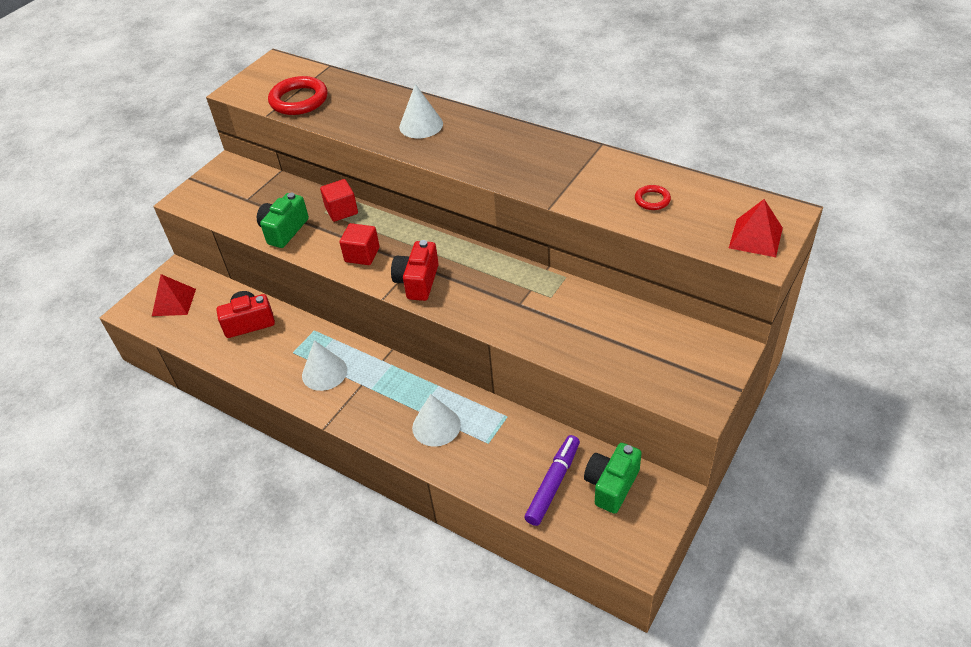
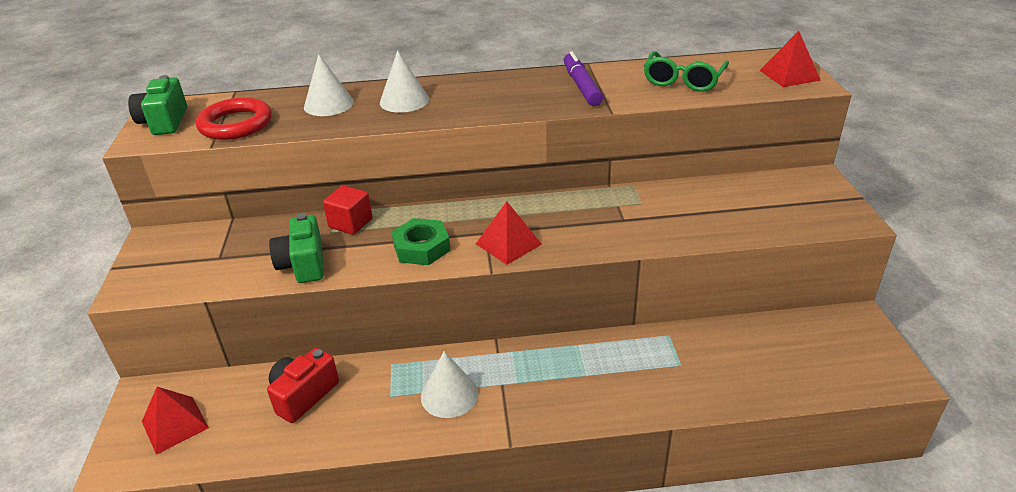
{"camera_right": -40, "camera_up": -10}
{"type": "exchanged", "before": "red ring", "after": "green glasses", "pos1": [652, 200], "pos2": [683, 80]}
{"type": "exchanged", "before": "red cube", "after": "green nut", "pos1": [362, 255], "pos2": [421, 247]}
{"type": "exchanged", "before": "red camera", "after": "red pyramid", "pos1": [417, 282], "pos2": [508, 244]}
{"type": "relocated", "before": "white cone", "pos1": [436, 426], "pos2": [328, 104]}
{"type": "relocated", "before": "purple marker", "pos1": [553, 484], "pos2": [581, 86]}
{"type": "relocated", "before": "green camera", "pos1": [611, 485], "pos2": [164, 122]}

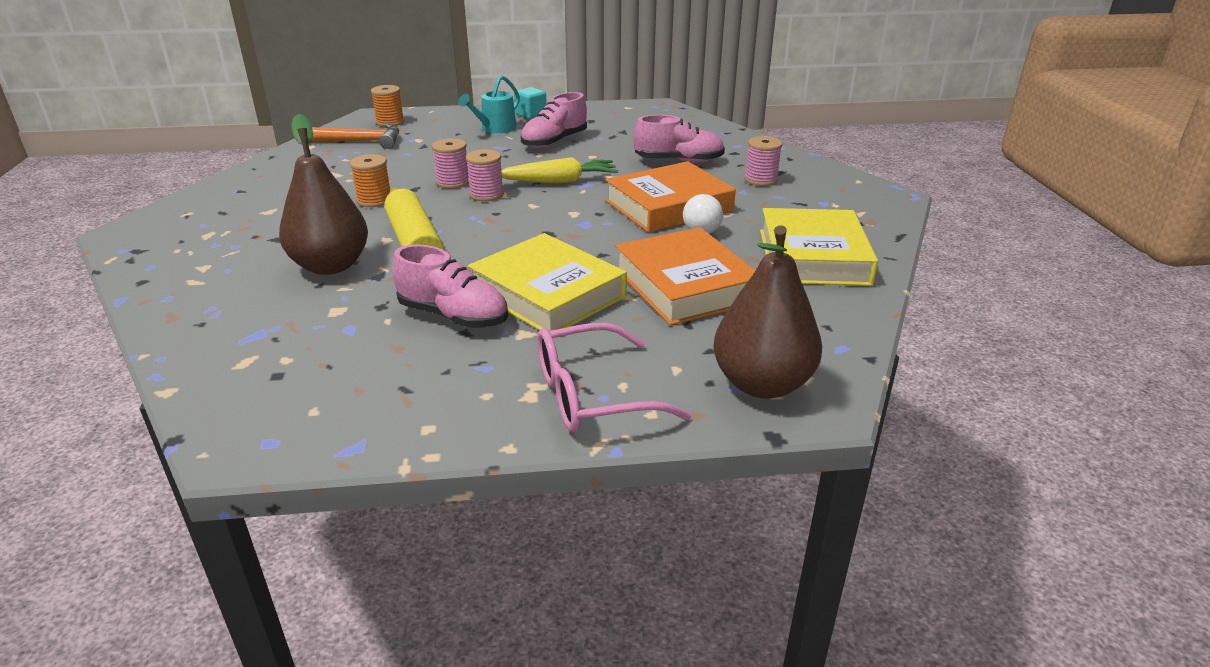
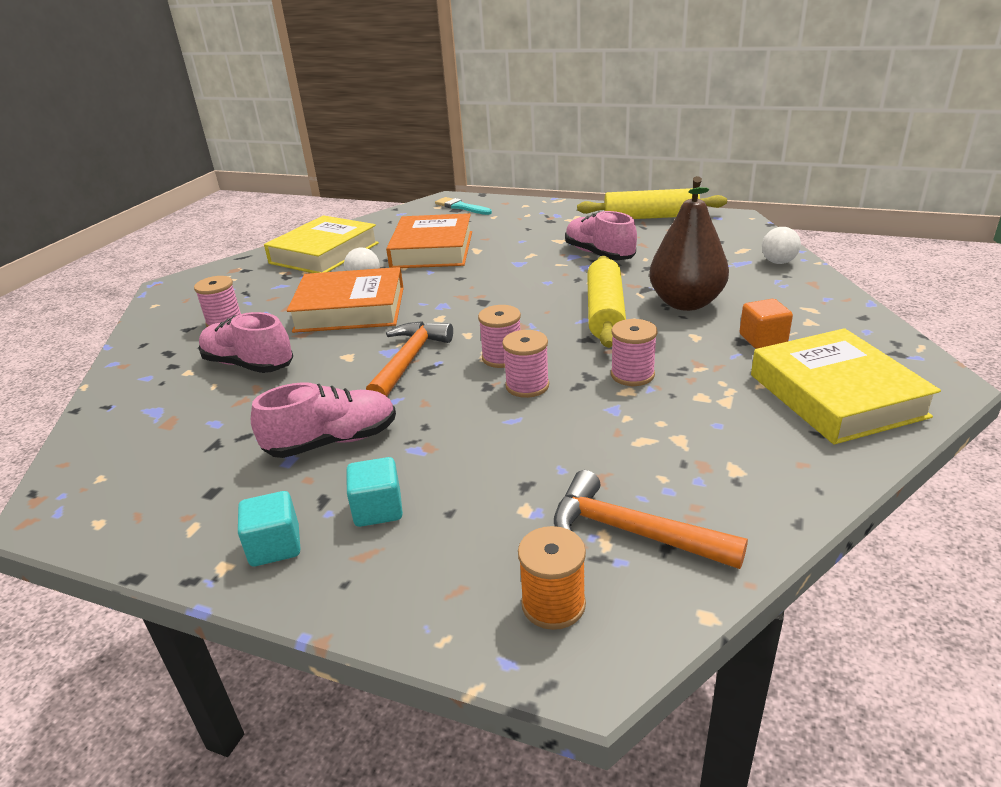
{"camera_right": -150, "camera_up": 0}
{"type": "exchanged", "before": "turquoise watering can", "after": "turquoise cube", "pos1": [495, 128], "pos2": [378, 509]}
{"type": "colour", "before": "orange spool", "after": "pink spool", "pos1": [374, 200], "pos2": [632, 375]}
{"type": "exchanged", "before": "yellow carrot", "after": "orange hammer", "pos1": [559, 181], "pos2": [409, 361]}
{"type": "exchanged", "before": "brown pear", "after": "turquoise brush", "pos1": [762, 384], "pos2": [461, 207]}
{"type": "relocated", "before": "yellow book", "pos1": [548, 293], "pos2": [836, 395]}
{"type": "missing", "before": "pink glasses", "pos1": [593, 395]}
{"type": "appeared", "after": "yellow rolling pin", "pos2": [650, 217]}
{"type": "appeared", "after": "white ball", "pos2": [778, 262]}
{"type": "appeared", "after": "orange cube", "pos2": [763, 339]}

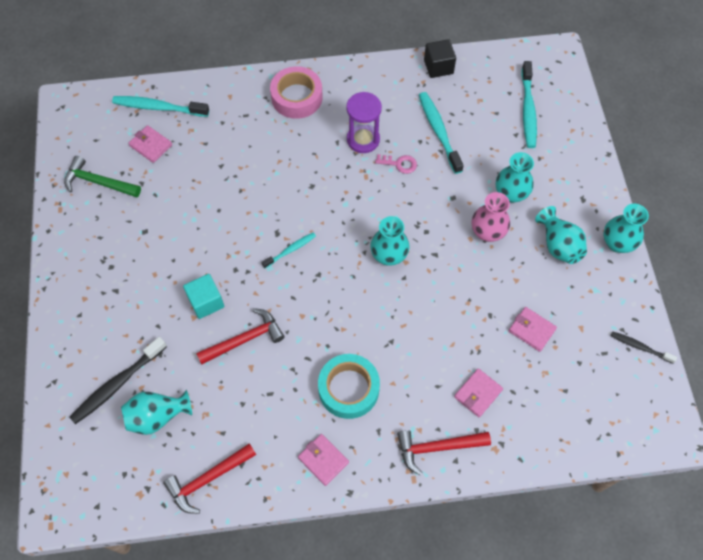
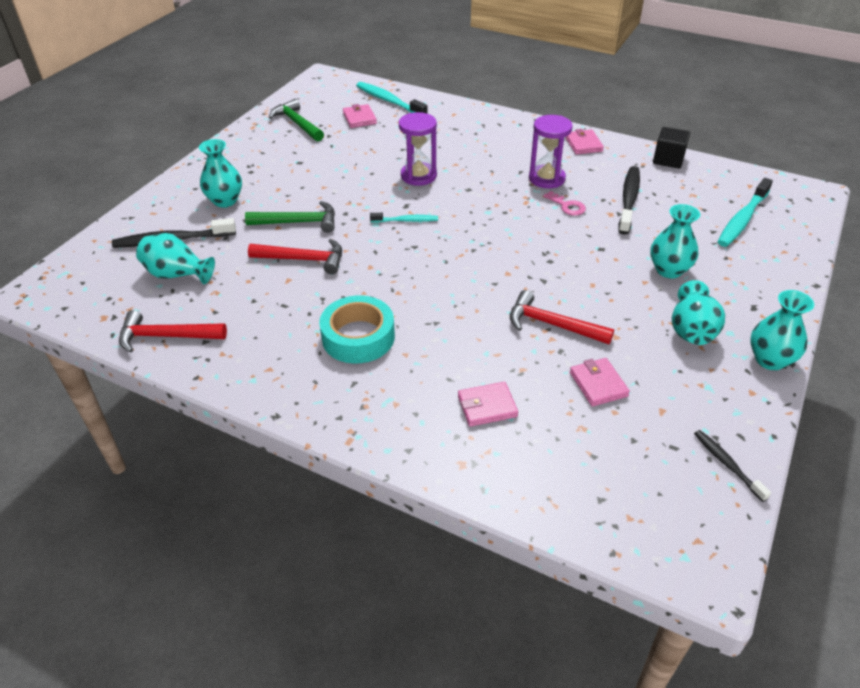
{"camera_right": 35, "camera_up": -20}
{"type": "missing", "before": "pink tape", "pos1": [297, 97]}
{"type": "colour", "before": "turquoise toothbrush", "after": "black toothbrush", "pos1": [439, 131], "pos2": [629, 200]}
{"type": "missing", "before": "pink vase", "pos1": [487, 232]}
{"type": "relocated", "before": "turquoise vase", "pos1": [389, 255], "pos2": [225, 201]}
{"type": "exchanged", "before": "turquoise cube", "after": "green hammer", "pos1": [206, 302], "pos2": [298, 222]}
{"type": "relocated", "before": "red hammer", "pos1": [437, 448], "pos2": [552, 324]}
{"type": "relocated", "before": "pink wallet", "pos1": [323, 460], "pos2": [583, 144]}
{"type": "appeared", "after": "purple hourglass", "pos2": [418, 176]}

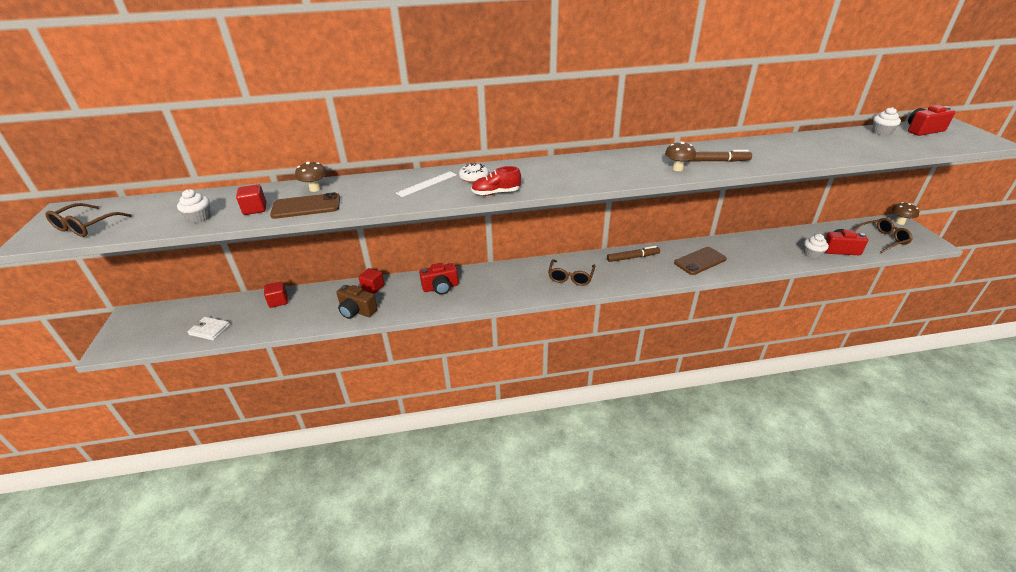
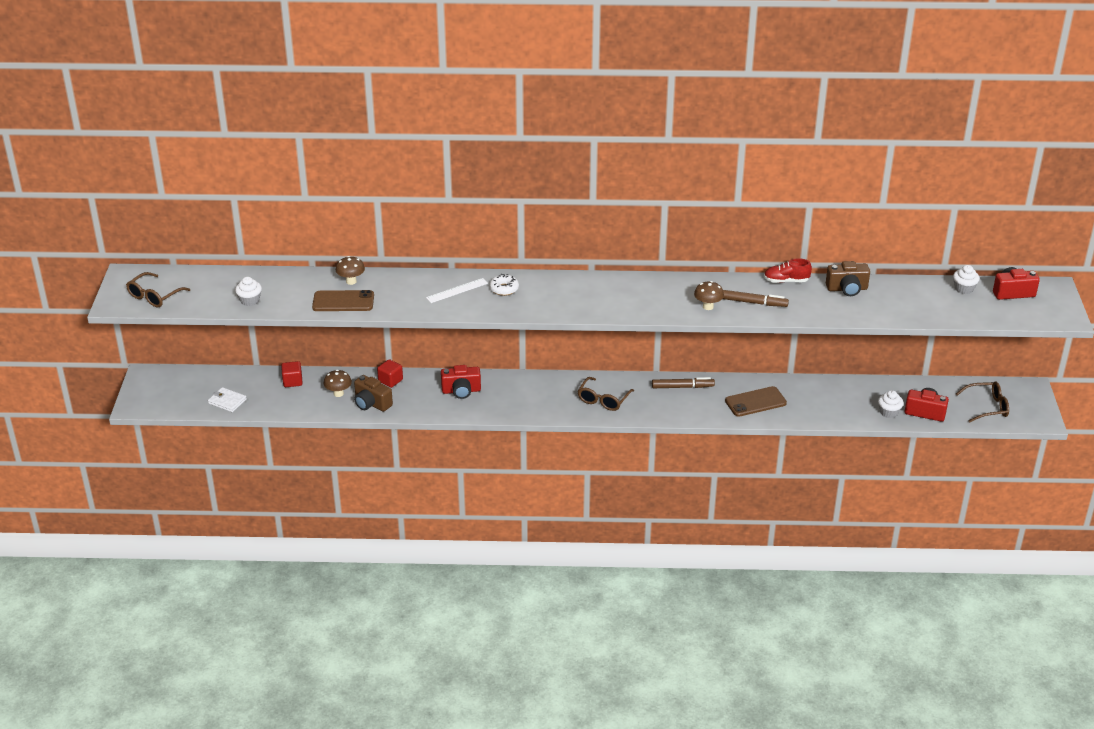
{"camera_right": 10, "camera_up": 0}
{"type": "relocated", "before": "red shoe", "pos1": [496, 193], "pos2": [786, 281]}
{"type": "missing", "before": "red cube", "pos1": [255, 209]}
{"type": "relocated", "before": "brown mushroom", "pos1": [899, 222], "pos2": [338, 393]}
{"type": "appeared", "after": "brown camera", "pos2": [847, 289]}

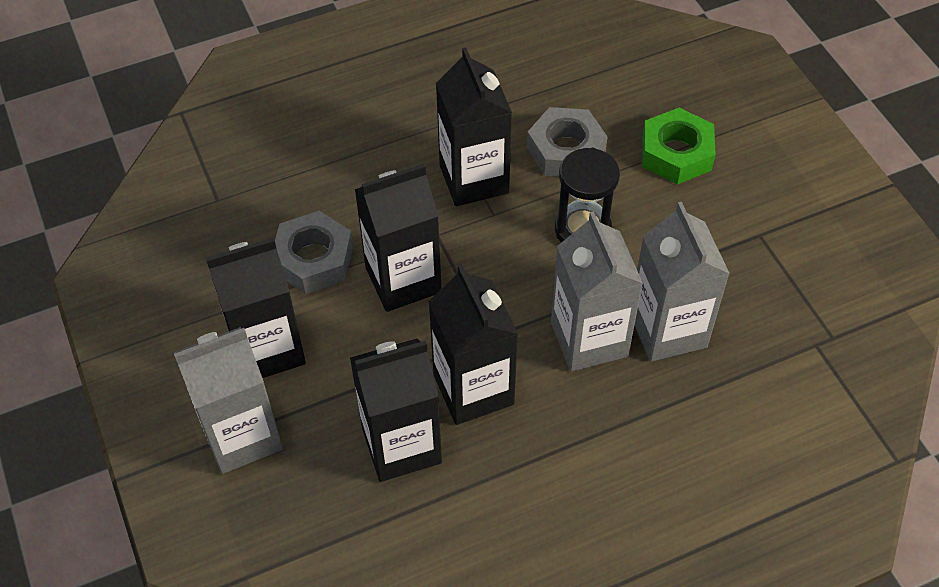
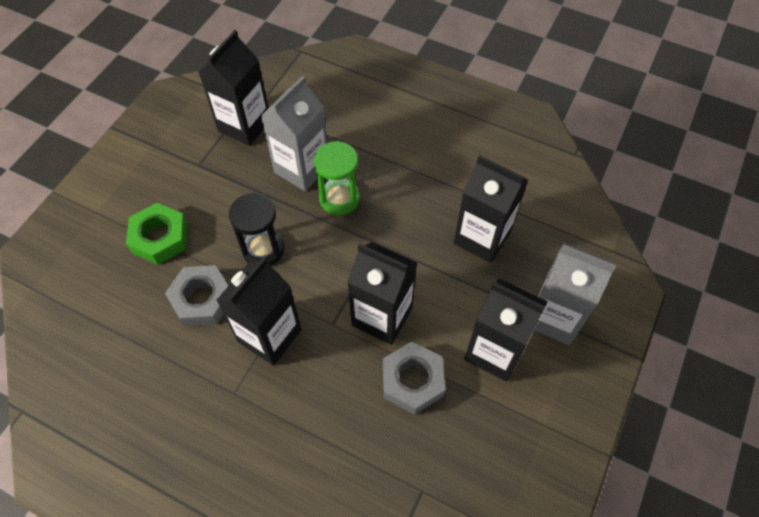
{"camera_right": -130, "camera_up": 5}
{"type": "exchanged", "before": "grey carton", "after": "green hourglass", "pos1": [589, 339], "pos2": [339, 198]}
{"type": "relocated", "before": "black carton", "pos1": [473, 389], "pos2": [244, 125]}

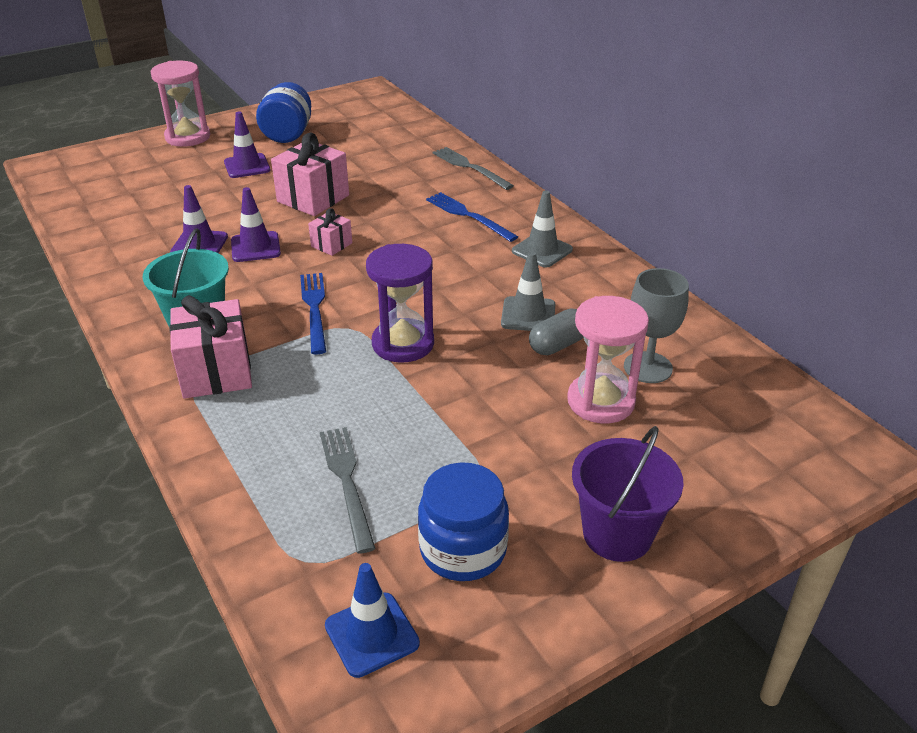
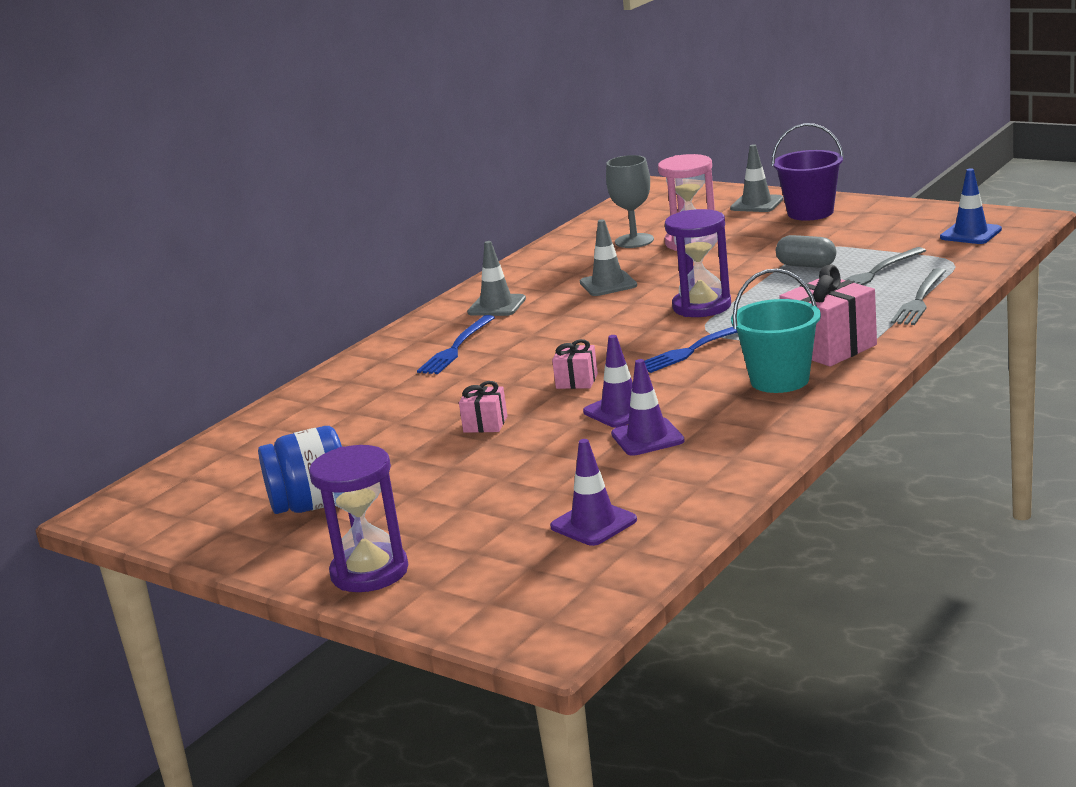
{"camera_right": -110, "camera_up": -15}
{"type": "colour", "before": "pink hourglass", "after": "purple hourglass", "pos1": [188, 137], "pos2": [369, 572]}
{"type": "relocated", "before": "purple traffic cone", "pos1": [247, 166], "pos2": [593, 523]}
{"type": "size", "before": "pink gift", "pos1": [313, 198], "pos2": [485, 424], "scale": 0.53}
{"type": "relocated", "before": "grey fork", "pos1": [470, 167], "pos2": [919, 299]}
{"type": "relocated", "before": "grey capsule", "pos1": [558, 345], "pos2": [806, 265]}
{"type": "missing", "before": "blue jar", "pos1": [463, 550]}
{"type": "appeared", "after": "grey traffic cone", "pos2": [756, 204]}

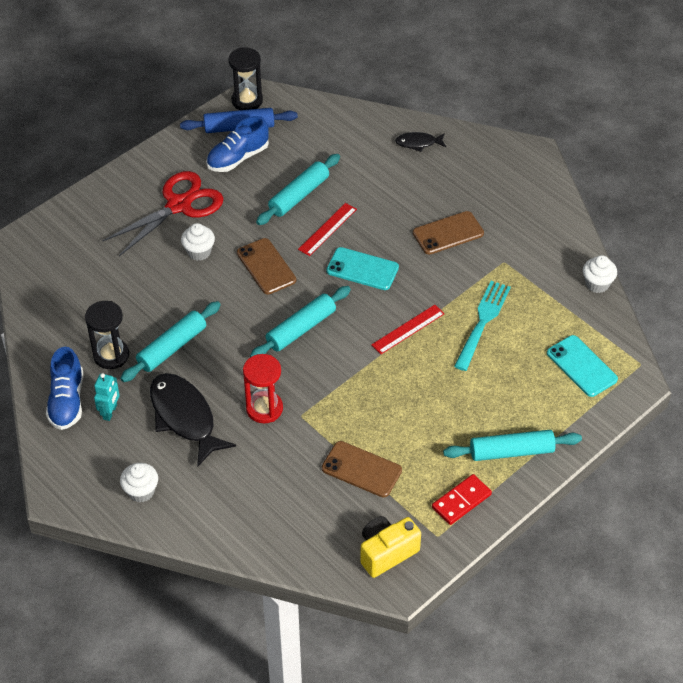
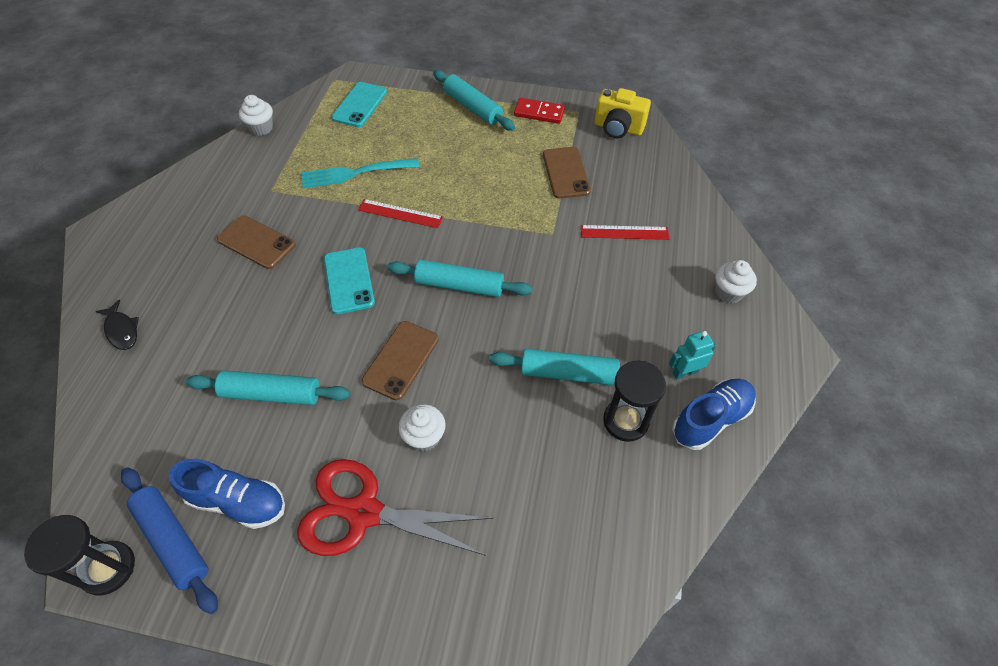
{"camera_right": -125, "camera_up": 5}
{"type": "relocated", "before": "red ruler", "pos1": [327, 229], "pos2": [624, 232]}
{"type": "missing", "before": "red hourglass", "pos1": [264, 408]}
{"type": "missing", "before": "black fish", "pos1": [184, 417]}

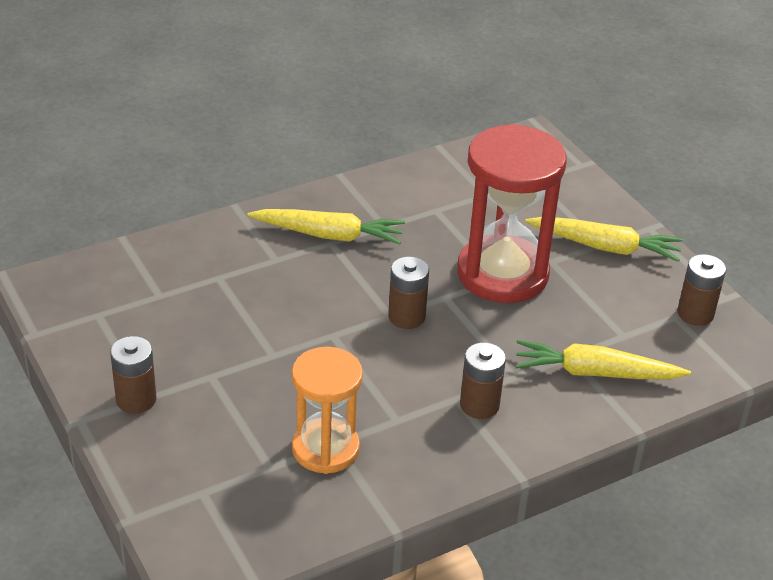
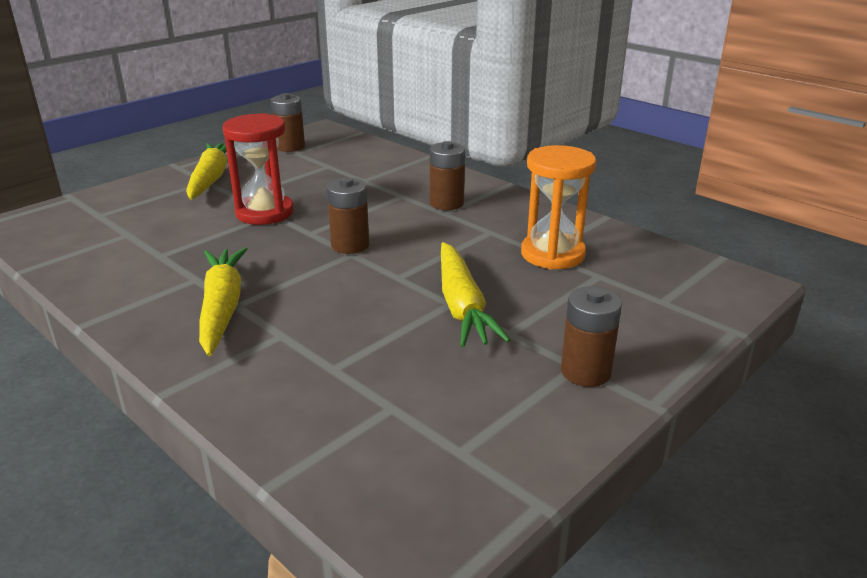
{"camera_right": -105, "camera_up": -10}
{"type": "size", "before": "red hourglass", "pos1": [502, 274], "pos2": [264, 213], "scale": 0.64}
{"type": "relocated", "before": "yellow carrot", "pos1": [595, 373], "pos2": [462, 306]}

